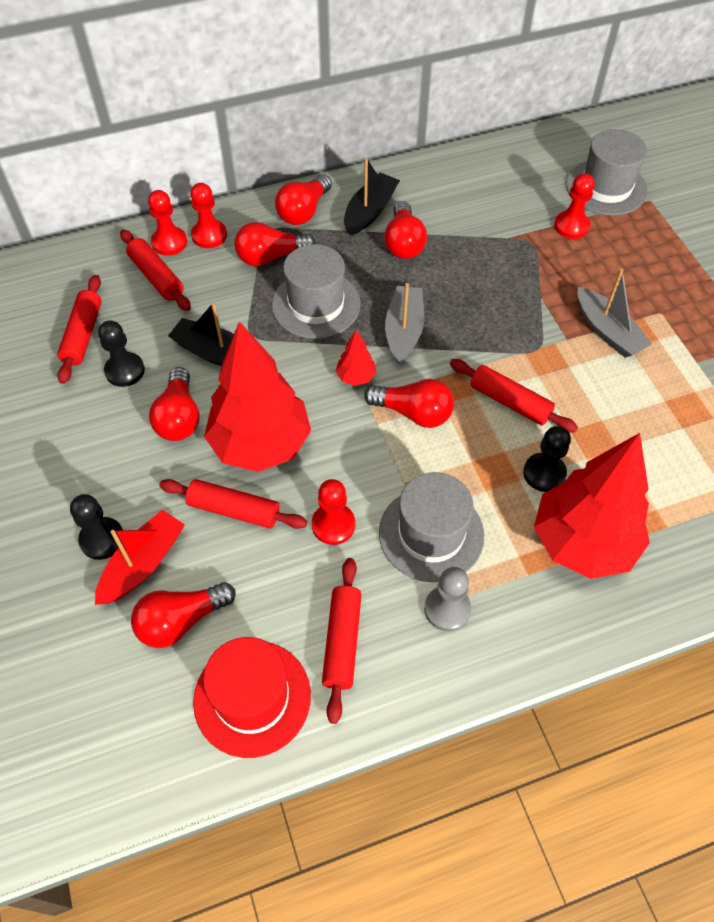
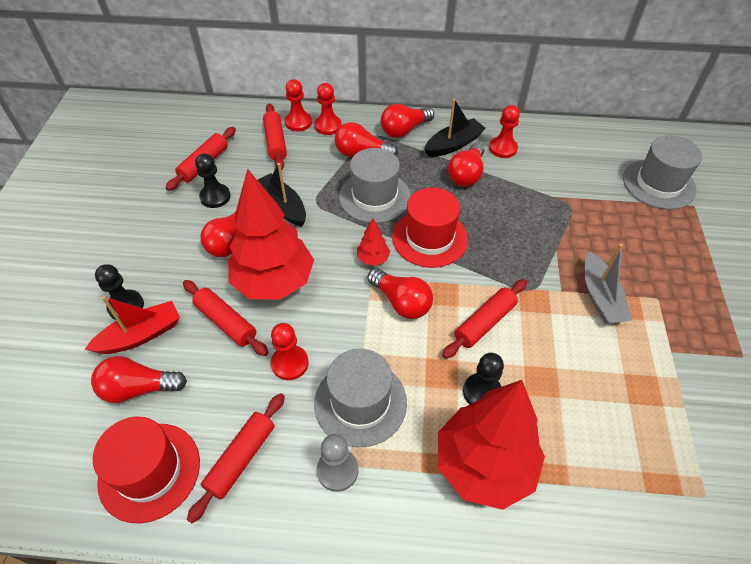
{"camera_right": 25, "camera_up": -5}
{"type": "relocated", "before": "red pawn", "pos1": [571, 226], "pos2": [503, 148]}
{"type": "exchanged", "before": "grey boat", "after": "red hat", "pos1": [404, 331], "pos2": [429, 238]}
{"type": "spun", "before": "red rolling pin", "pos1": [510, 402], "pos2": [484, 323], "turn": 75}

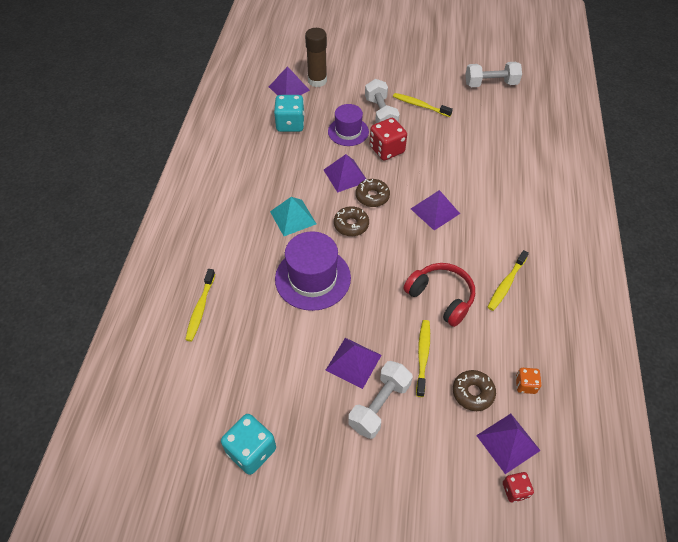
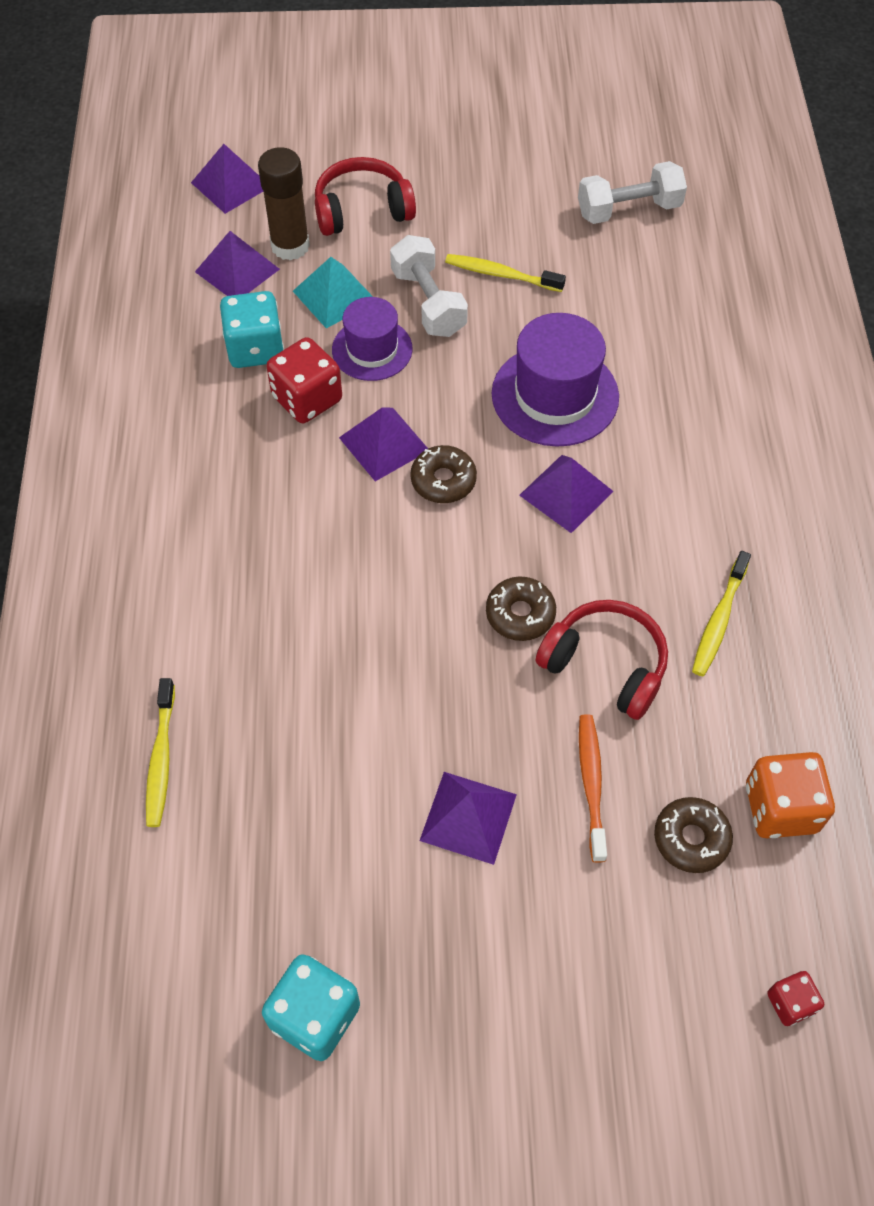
{"camera_right": -10, "camera_up": 5}
{"type": "relocated", "before": "red dice", "pos1": [387, 150], "pos2": [307, 399]}
{"type": "relocated", "before": "turquoise pyramid", "pos1": [293, 217], "pos2": [334, 296]}
{"type": "relocated", "before": "brown donut", "pos1": [351, 225], "pos2": [520, 614]}
{"type": "relocated", "before": "purple hat", "pos1": [312, 278], "pos2": [555, 395]}
{"type": "colour", "before": "yellow toothbrush", "after": "orange toothbrush", "pos1": [423, 356], "pos2": [591, 784]}
{"type": "missing", "before": "white dumbbell", "pos1": [379, 405]}
{"type": "size", "before": "orange dice", "pos1": [525, 385], "pos2": [780, 808], "scale": 1.83}
{"type": "relocated", "before": "purple pyramid", "pos1": [508, 442], "pos2": [231, 184]}
{"type": "appeared", "after": "red headphones", "pos2": [362, 210]}

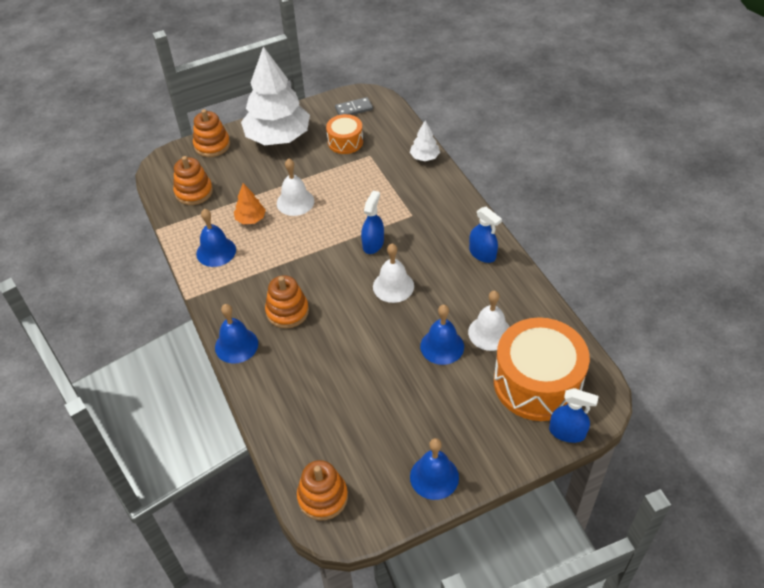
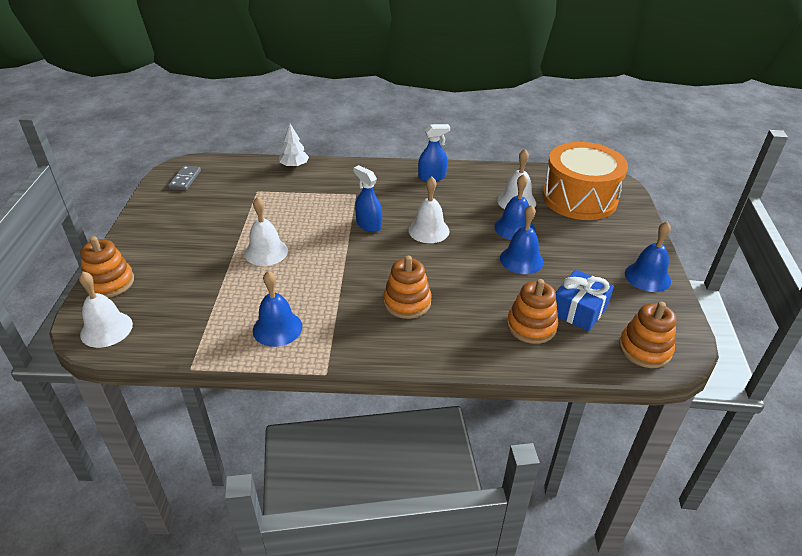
{"camera_right": -65, "camera_up": -10}
{"type": "missing", "before": "white tree", "pos1": [278, 137]}
{"type": "missing", "before": "orange drum", "pos1": [345, 142]}
{"type": "relocated", "before": "orange stacking toy", "pos1": [194, 192], "pos2": [531, 326]}
{"type": "missing", "before": "orange tree", "pos1": [251, 219]}
{"type": "relocated", "before": "blue bell", "pos1": [236, 345], "pos2": [521, 260]}
{"type": "missing", "before": "blue spray bottle", "pos1": [567, 432]}
{"type": "appeared", "after": "blue gift", "pos2": [579, 310]}
{"type": "appeared", "after": "white bell", "pos2": [106, 329]}

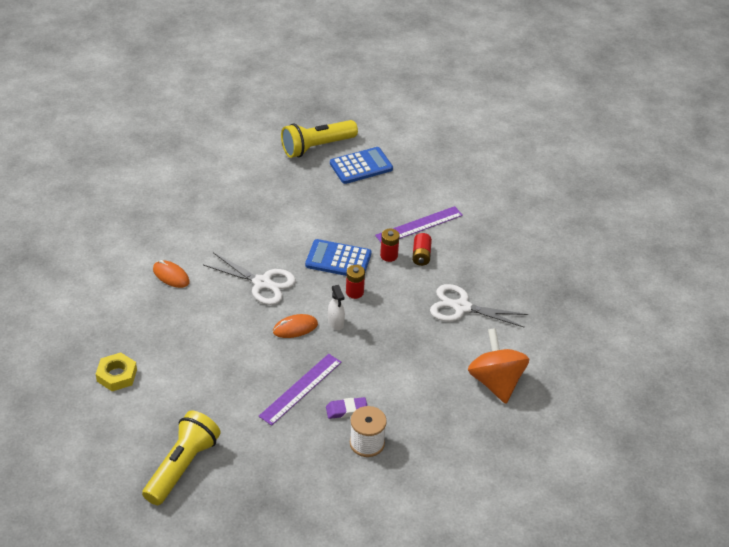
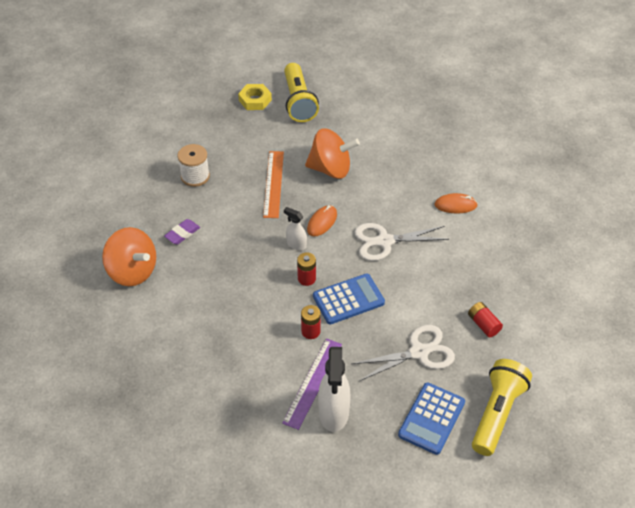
{"camera_right": 145, "camera_up": 5}
{"type": "relocated", "before": "red battery", "pos1": [421, 255], "pos2": [483, 324]}
{"type": "relocated", "before": "white scissors", "pos1": [461, 307], "pos2": [419, 352]}
{"type": "relocated", "before": "yellow nut", "pos1": [117, 375], "pos2": [255, 100]}
{"type": "colour", "before": "purple ruler", "after": "orange ruler", "pos1": [301, 389], "pos2": [273, 184]}
{"type": "relocated", "before": "purple eraser", "pos1": [346, 410], "pos2": [182, 233]}
{"type": "appeared", "after": "orange spinning top", "pos2": [331, 169]}
{"type": "appeared", "after": "white spray bottle", "pos2": [334, 413]}

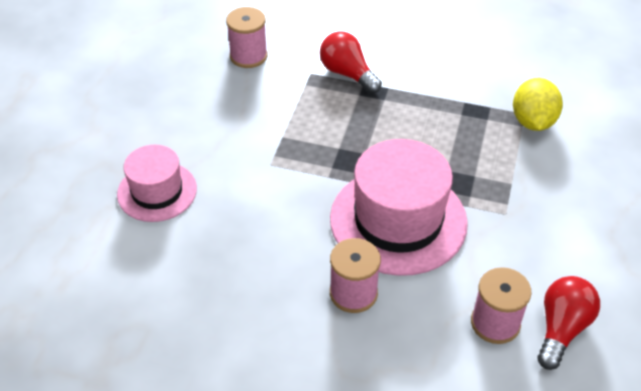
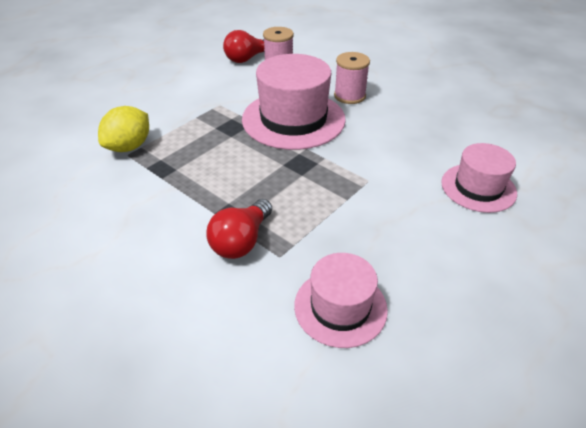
{"camera_right": -155, "camera_up": -5}
{"type": "exchanged", "before": "pink spool", "after": "pink hat", "pos1": [248, 56], "pos2": [340, 307]}
{"type": "spun", "before": "red light bulb", "pos1": [347, 74], "pos2": [241, 241], "turn": 45}

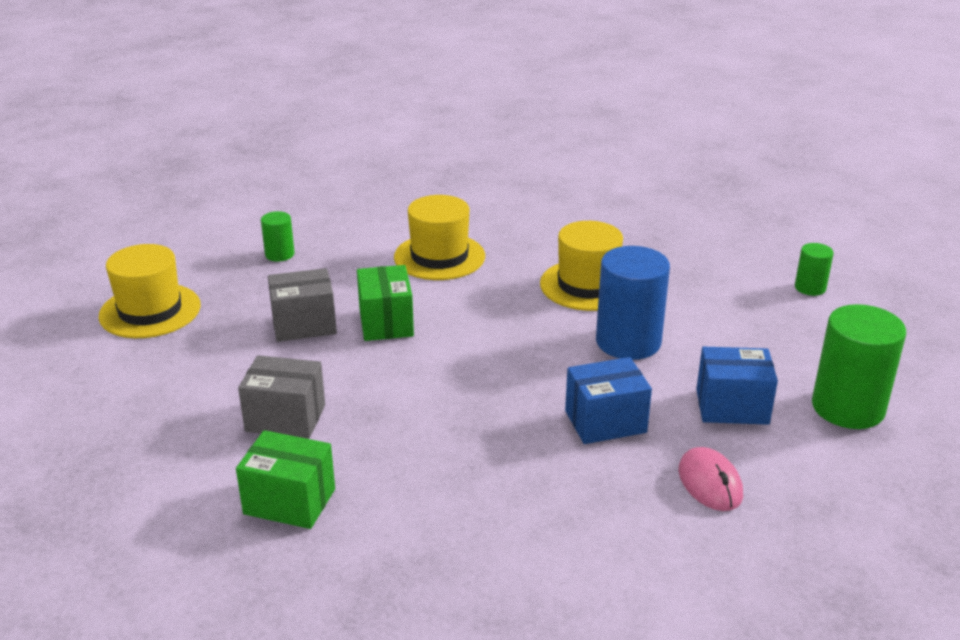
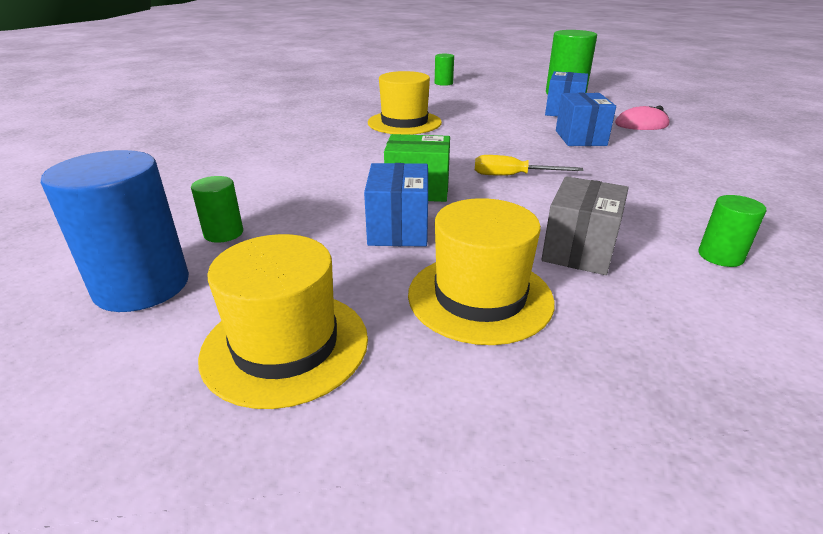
{"camera_right": -75, "camera_up": 0}
{"type": "relocated", "before": "yellow hat", "pos1": [439, 257], "pos2": [480, 297]}
{"type": "relocated", "before": "blue cylinder", "pos1": [628, 342], "pos2": [142, 286]}
{"type": "colour", "before": "grey box", "after": "blue box", "pos1": [304, 325], "pos2": [398, 229]}
{"type": "exchanged", "before": "green box", "after": "green cylinder", "pos1": [289, 501], "pos2": [720, 256]}
{"type": "appeared", "after": "yellow screwdriver", "pos2": [513, 176]}

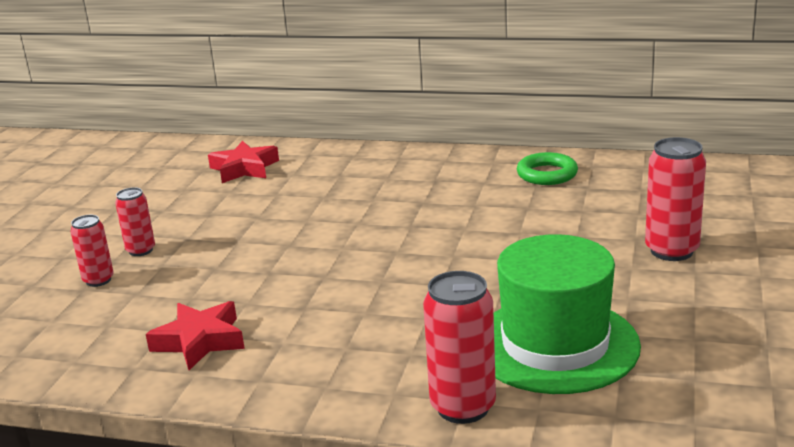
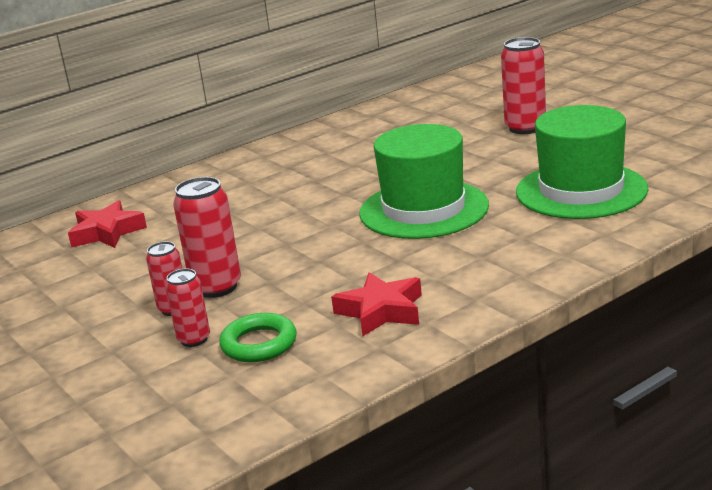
{"camera_right": -50, "camera_up": 0}
{"type": "relocated", "before": "green ring", "pos1": [547, 174], "pos2": [259, 344]}
{"type": "relocated", "before": "red can", "pos1": [463, 407], "pos2": [216, 287]}
{"type": "appeared", "after": "green hat", "pos2": [424, 209]}

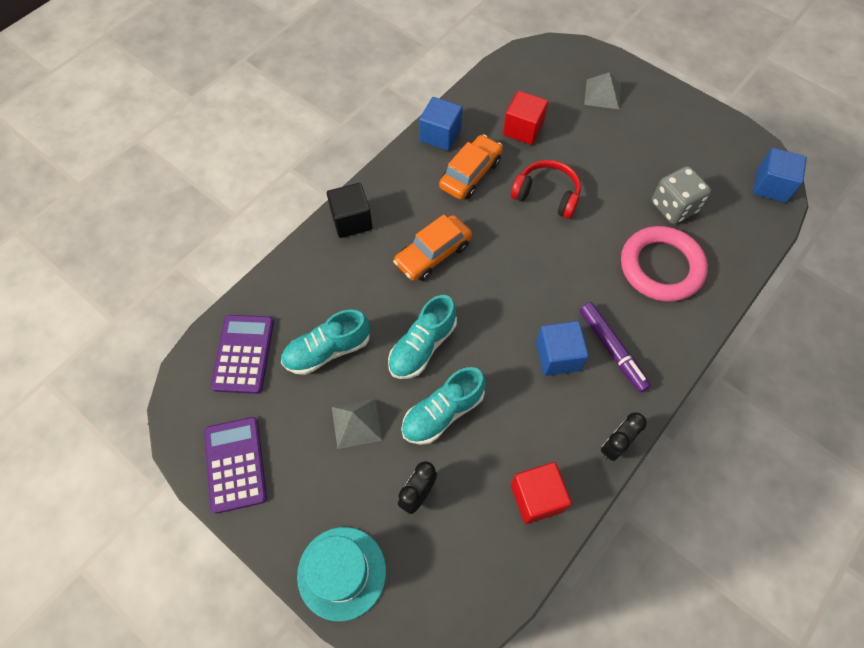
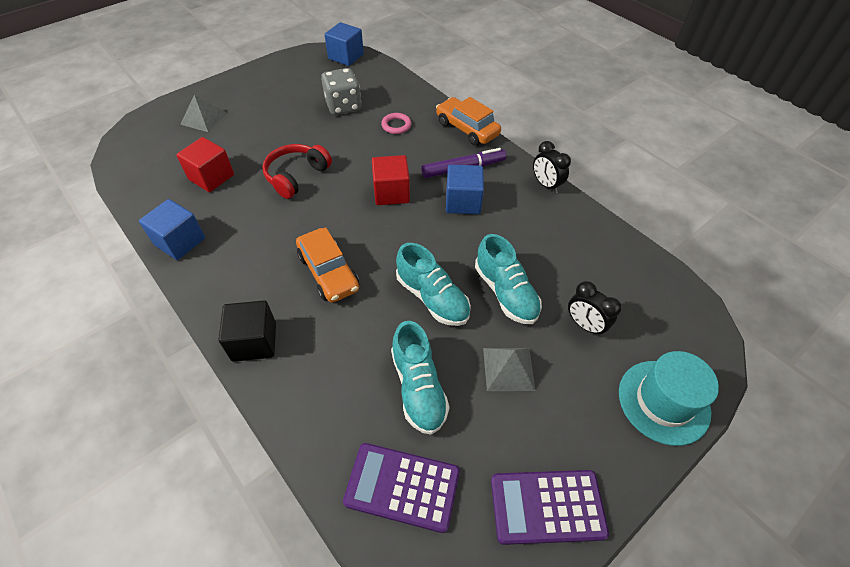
{"camera_right": -80, "camera_up": -10}
{"type": "relocated", "before": "orange car", "pos1": [470, 174], "pos2": [467, 128]}
{"type": "size", "before": "pink ring", "pos1": [661, 267], "pos2": [396, 125], "scale": 0.43}
{"type": "relocated", "before": "red cube", "pos1": [536, 497], "pos2": [391, 193]}

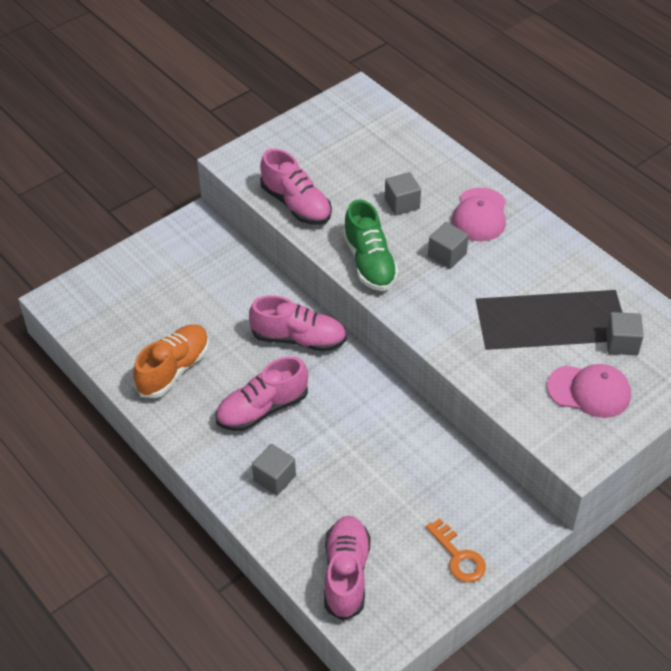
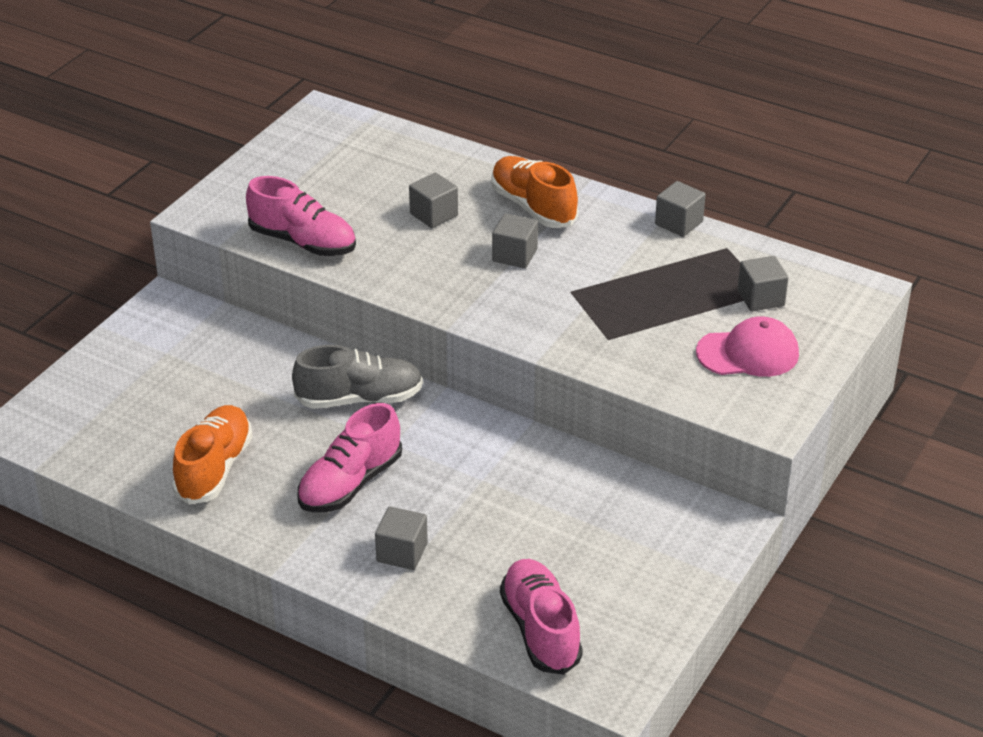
{"camera_right": -20, "camera_up": -10}
{"type": "exchanged", "before": "pink cap", "after": "orange shoe", "pos1": [480, 215], "pos2": [533, 207]}
{"type": "missing", "before": "green shoe", "pos1": [369, 262]}
{"type": "colour", "before": "pink shoe", "after": "grey shoe", "pos1": [299, 339], "pos2": [359, 399]}
{"type": "missing", "before": "orange key", "pos1": [458, 556]}
{"type": "appeared", "after": "grey cube", "pos2": [679, 223]}

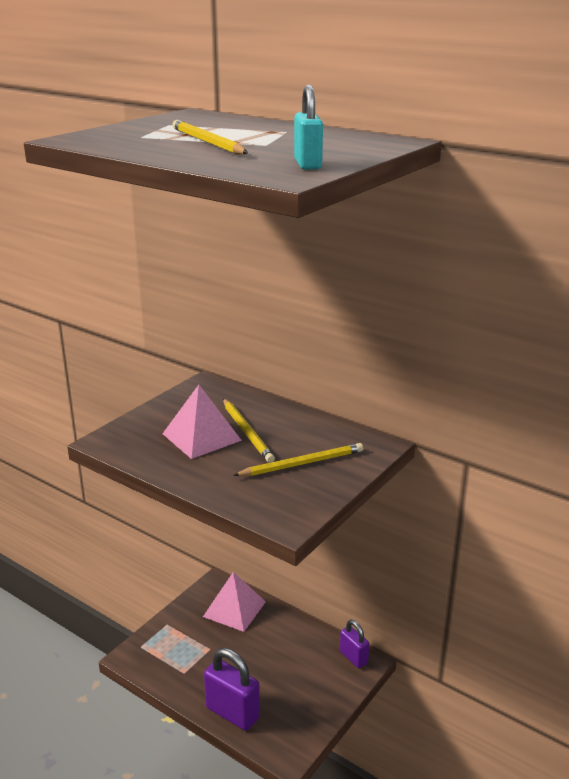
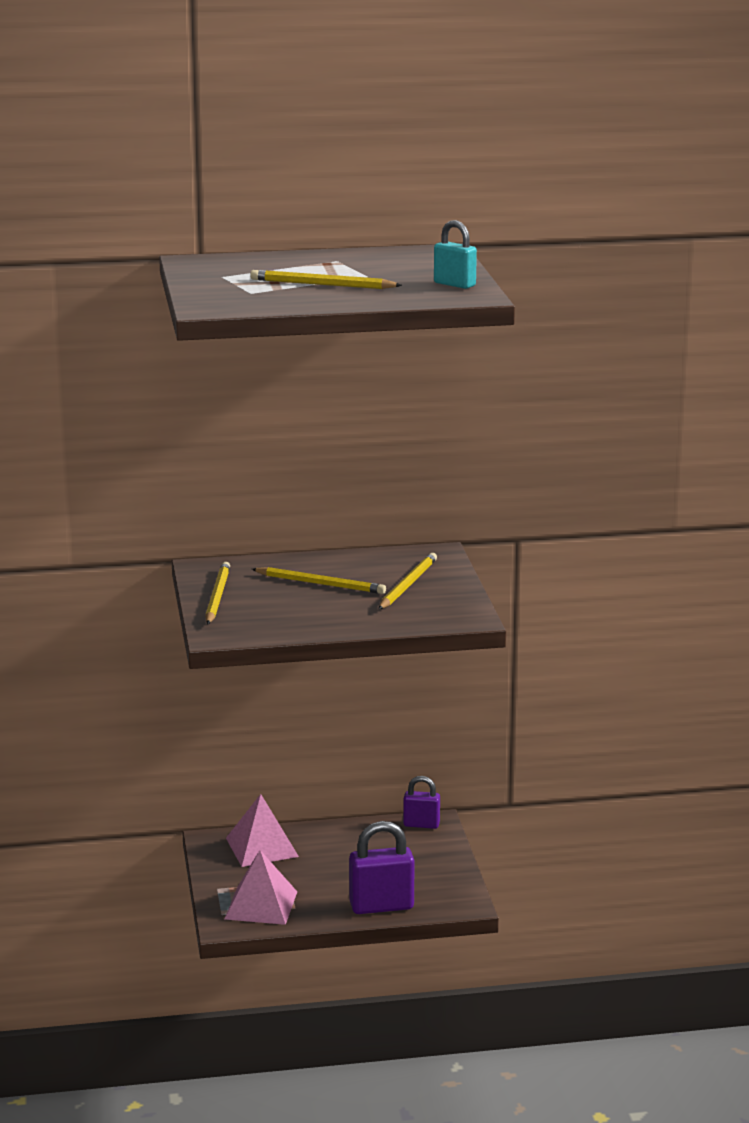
{"camera_right": -45, "camera_up": -5}
{"type": "relocated", "before": "pink pyramid", "pos1": [201, 437], "pos2": [261, 905]}
{"type": "appeared", "after": "yellow pencil", "pos2": [217, 597]}

